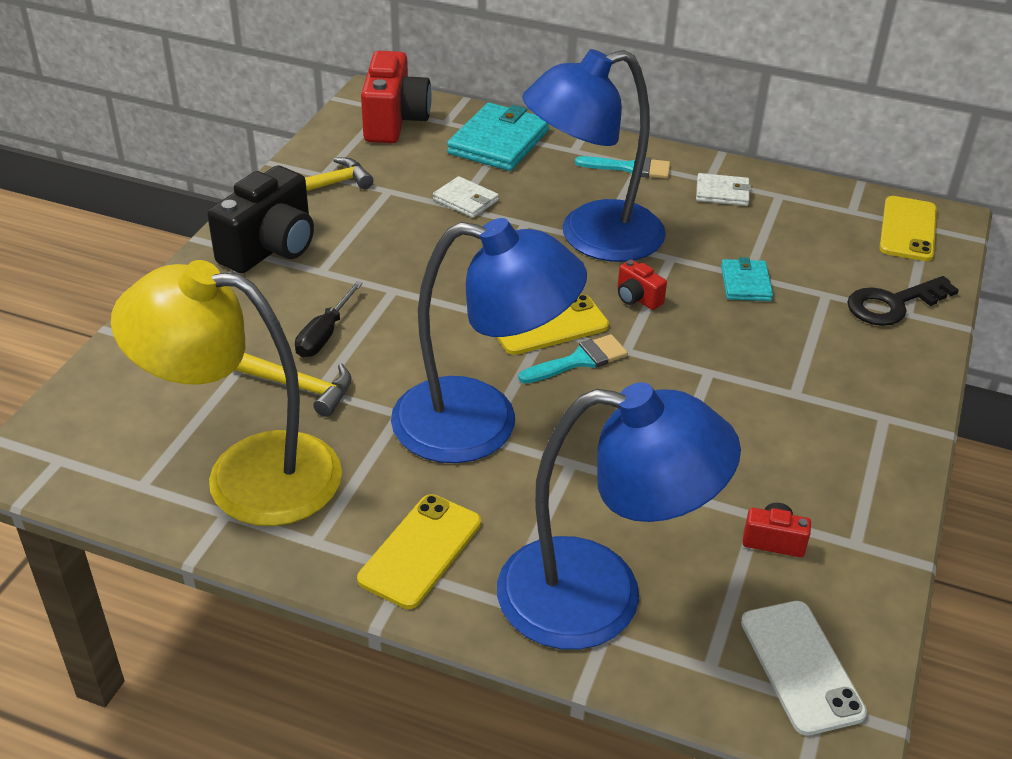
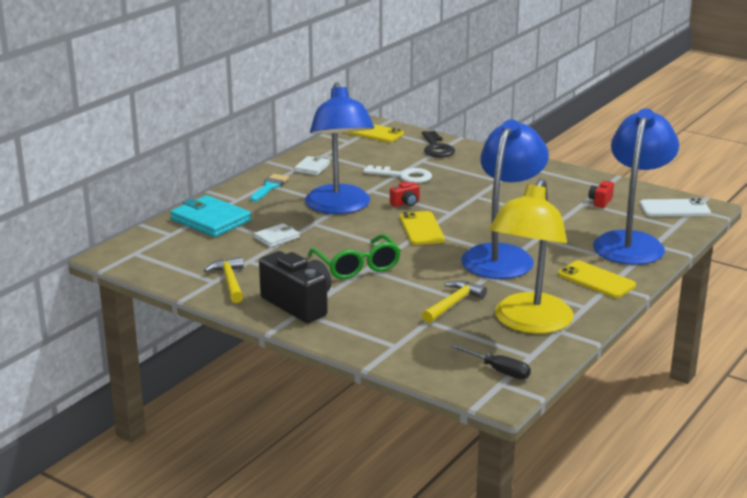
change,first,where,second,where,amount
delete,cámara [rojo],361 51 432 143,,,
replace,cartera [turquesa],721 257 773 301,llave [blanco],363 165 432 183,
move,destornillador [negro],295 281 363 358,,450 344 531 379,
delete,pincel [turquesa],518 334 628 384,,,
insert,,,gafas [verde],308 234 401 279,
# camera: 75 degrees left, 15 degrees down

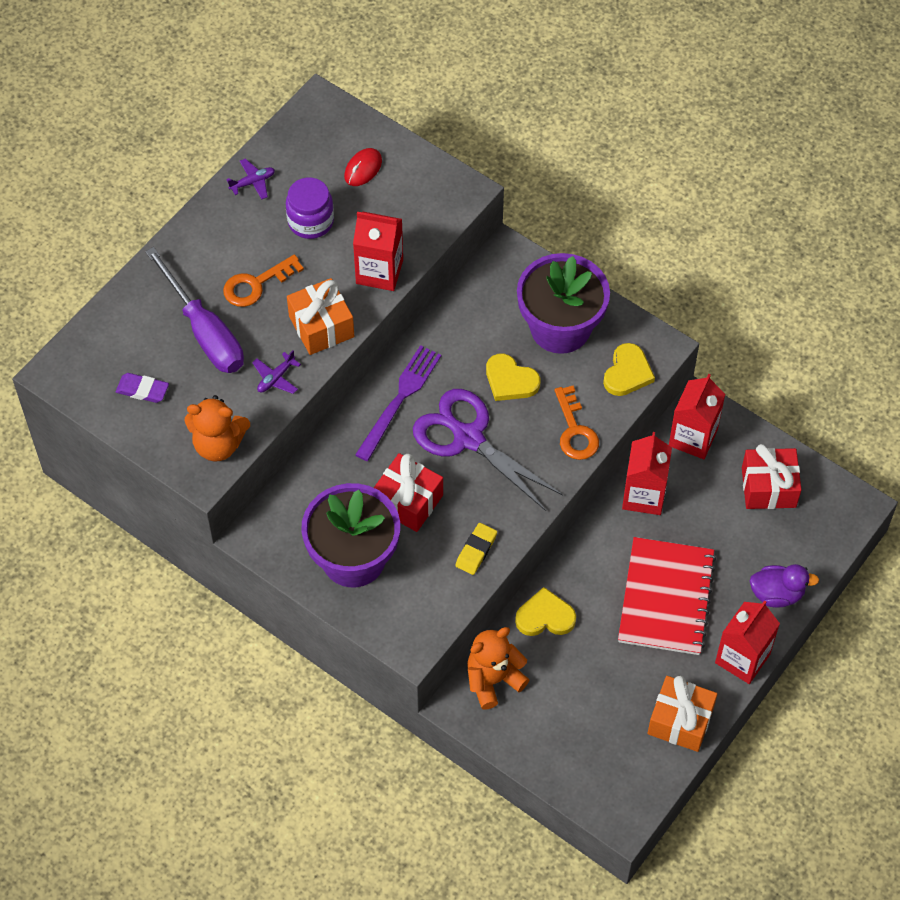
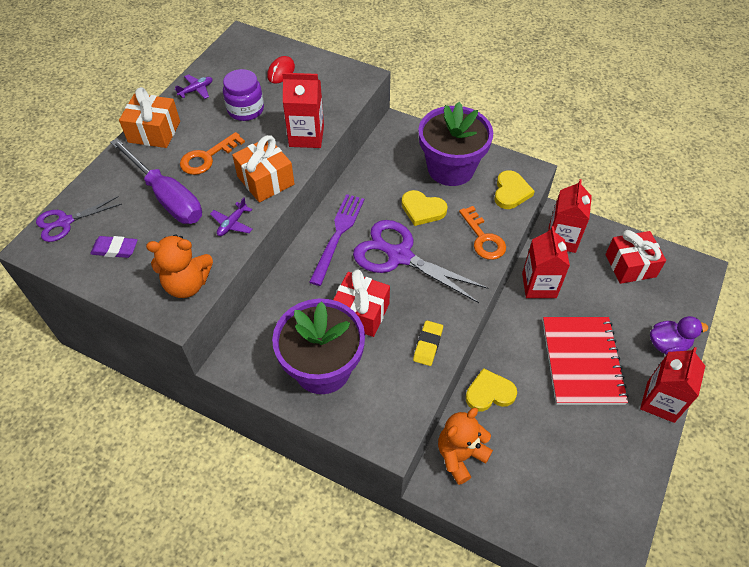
change,first,where,second,where,amount
move,regalo [naranja],648 676 717 752,,119 87 180 148,
insert,,,tijeras [morado],36 196 122 242,
# camera: 10 degrees left, 5 degrees down

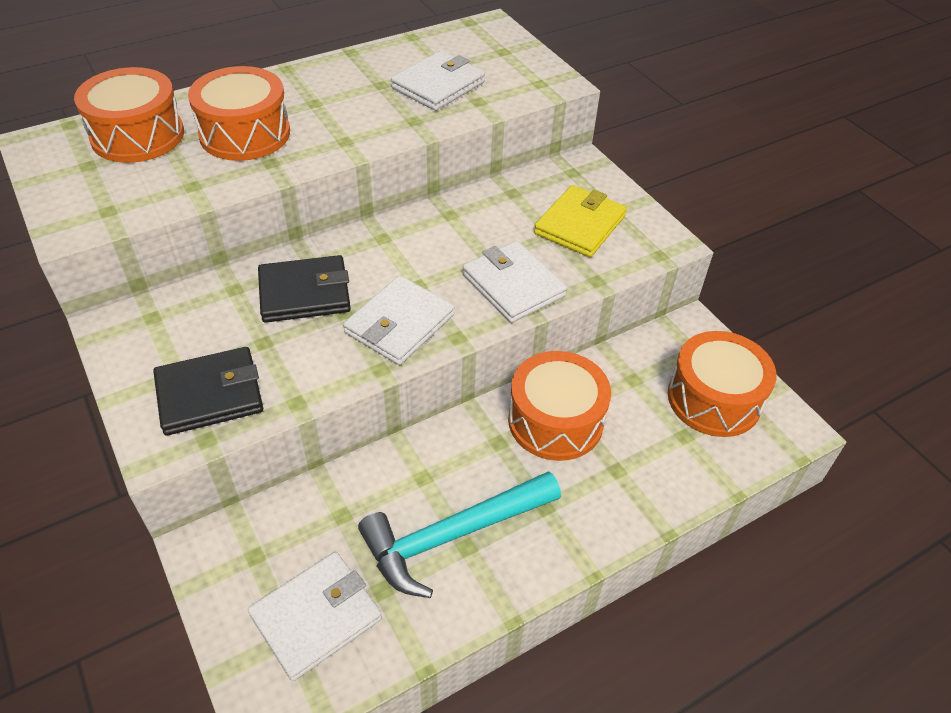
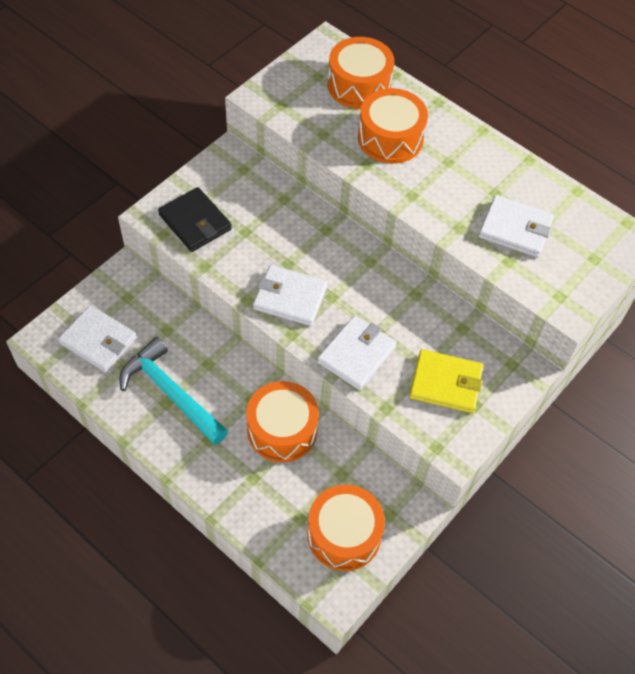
change,first,where,second,where,amount
delete,cartera [negro],258 255 351 323,,,
# camera: 70 degrees right, 10 degrees up

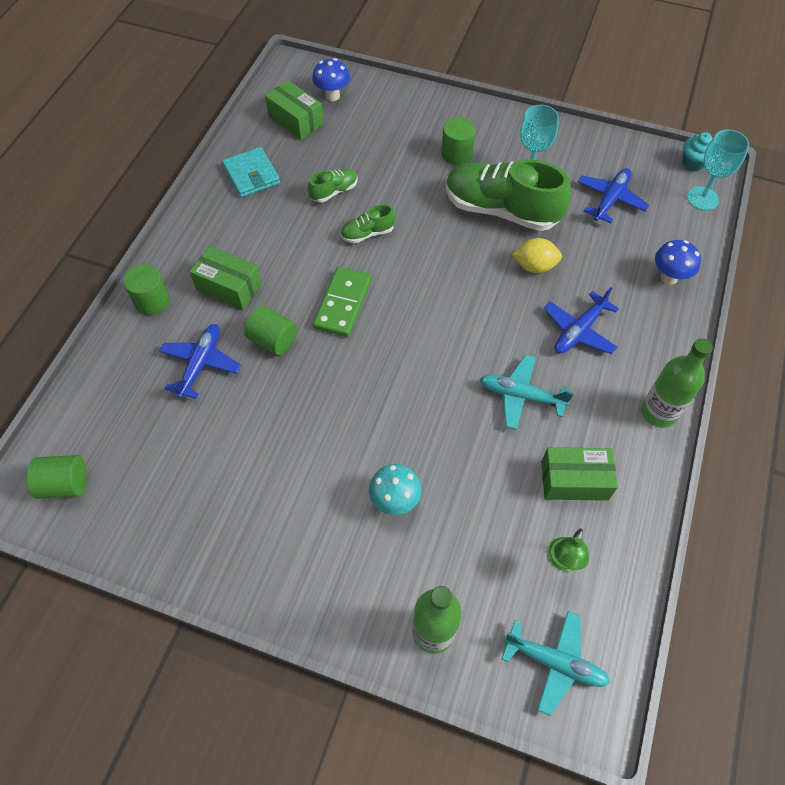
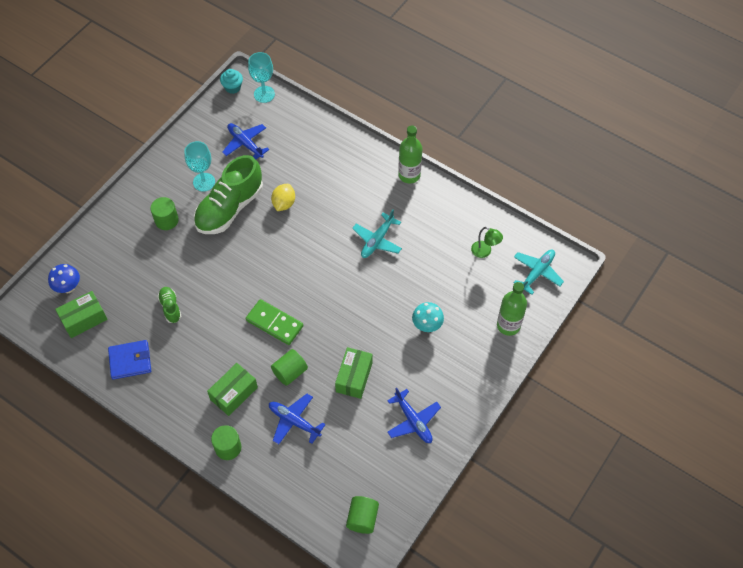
change,first,where,second,where,amount
recolor,cartera [turquesa],222 147 280 197,cartera [azul],108 340 151 380,
delete,zapato [verde],340 204 396 243,,,
delete,seta [azul],655 240 701 285,,,
move,avión [azul],544 287 619 354,,387 387 441 443,
move,caja [verde],541 447 618 501,,335 347 373 399,
# camera: 75 degrees left, 0 degrees up

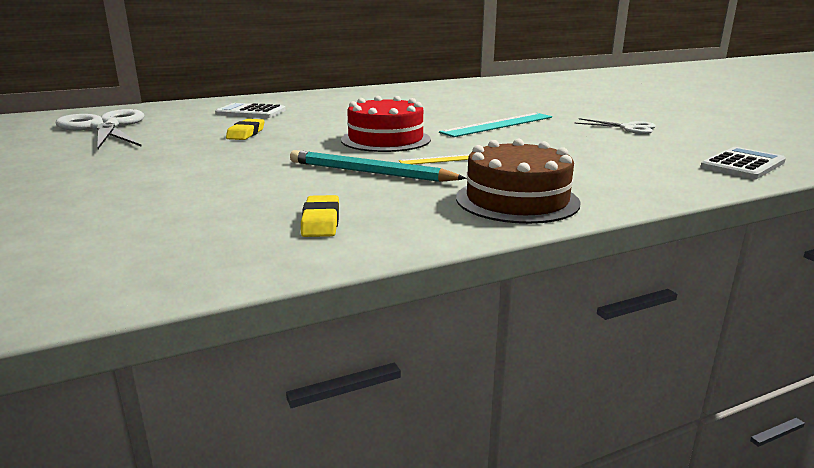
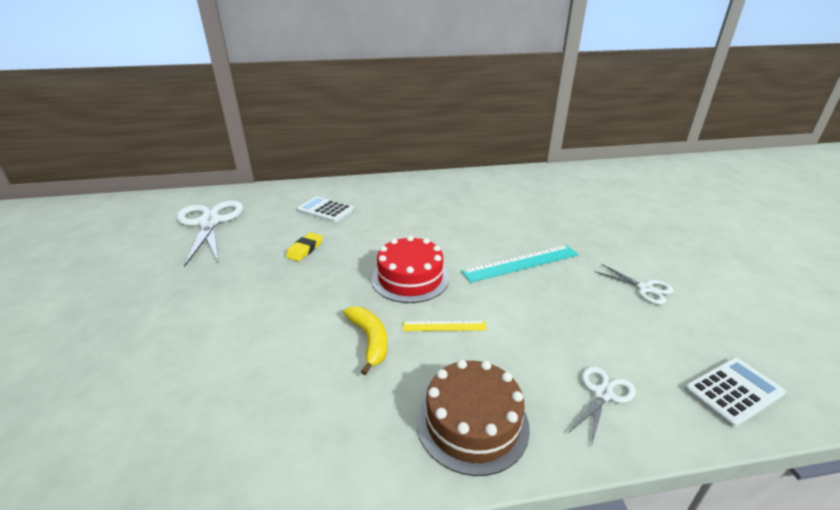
change,first,where,second,where,amount
replace,lápiz [turquesa],290 150 466 182,plátano [amarillo],343 306 388 375,
delete,goma de borrar [amarillo],301 195 339 237,,,
insert,,,tijeras [blanco],568 366 636 444,
# camera: 15 degrees right, 10 degrees up

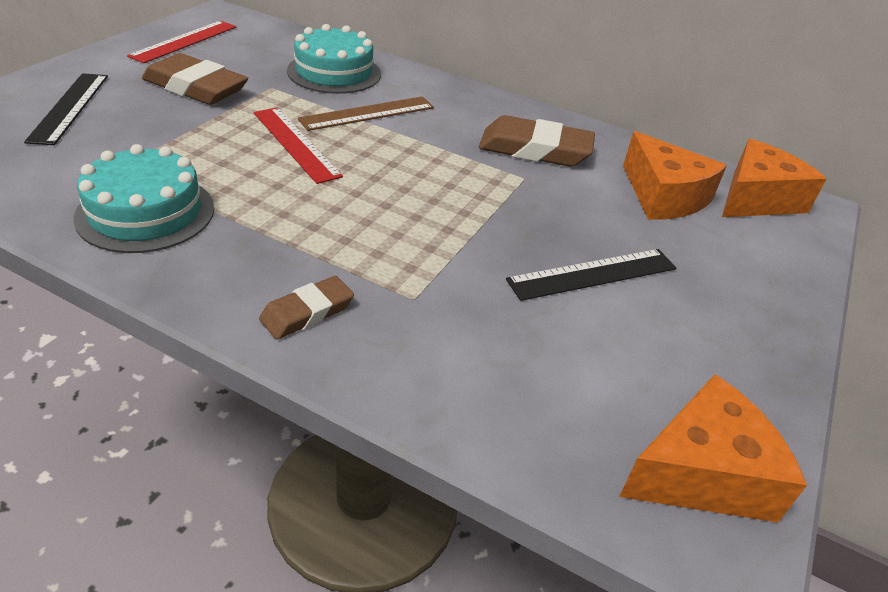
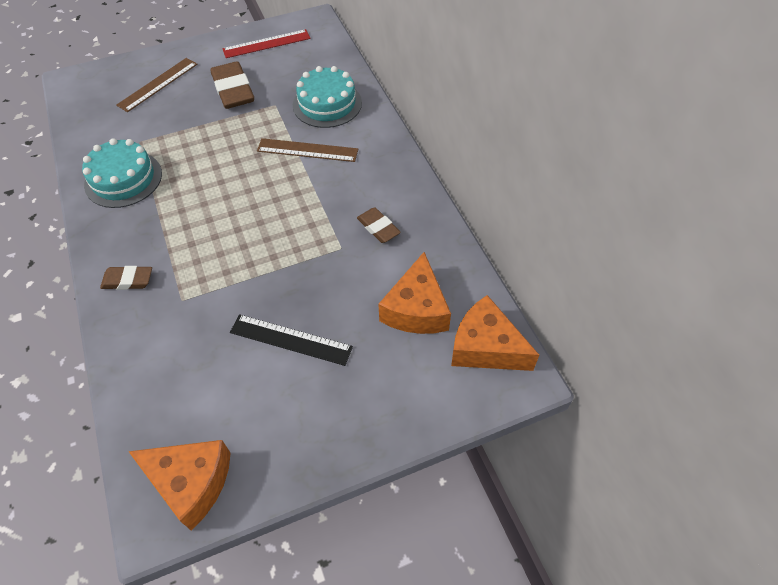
change,first,where,second,where,amount
recolor,regla [negro],24 73 108 145,regla [marrón],116 58 198 112,
delete,regla [rojo],254 107 343 184,,,
resize,goma de borrar [marrón],479 115 595 167,,357 207 401 243,x0.57
rotate,queso [naranja],722 139 826 217,,451 295 539 371,150 degrees counterclockwise
# camera: 45 degrees right, 15 degrees up

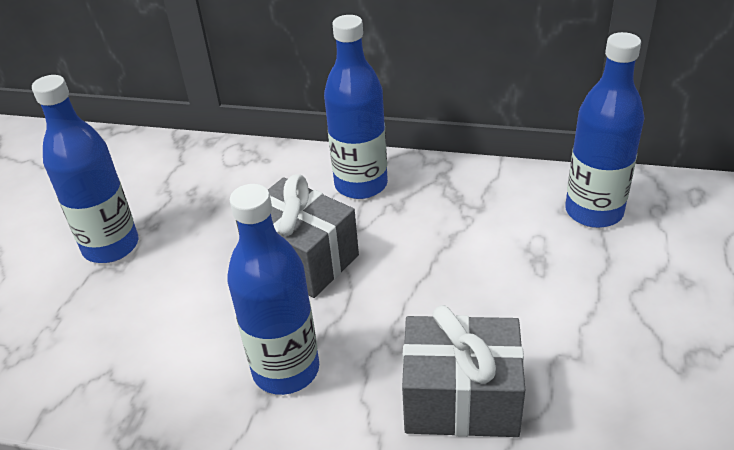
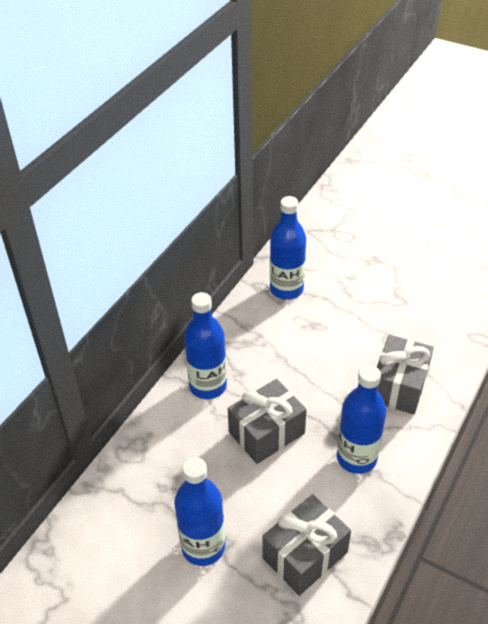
change,first,where,second,where,amount
insert,,,regalo [gris],262 494 351 596,
# camera: 75 degrees left, 5 degrees up

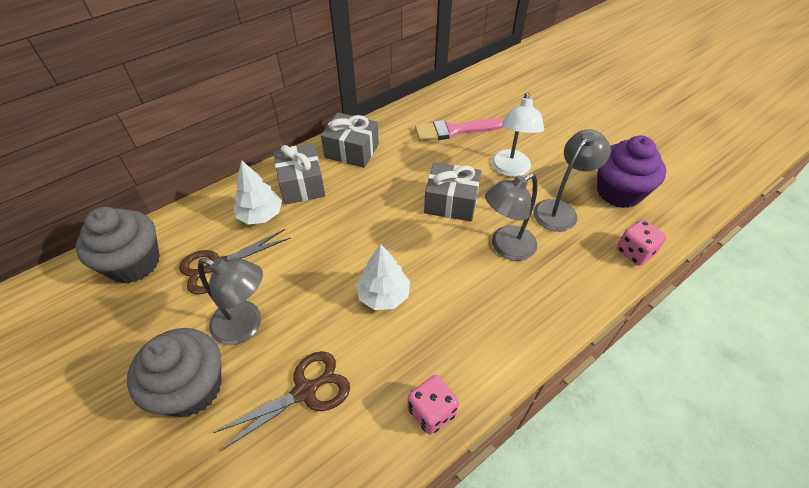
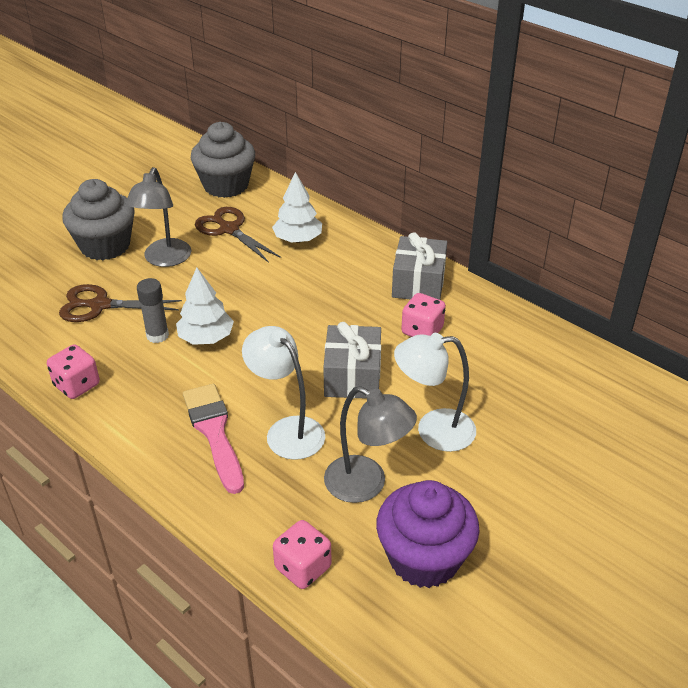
change,first,where,second,where,amount
move,pincel [rosa],415 118 504 142,,183 384 244 494,
delete,regalo [gris],273 143 325 205,,,
recolor,lámpara [gris],485 173 537 261,lámpara [blanco],242 326 325 460,
rotate,tijeras [marrón],214 351 350 451,,59 284 182 322,135 degrees clockwise
insert,,,barra de pegamento [gris],137 278 169 343,
insert,,,dado [rosa],401 293 446 337,
# camera: 80 degrees right, 10 degrees down

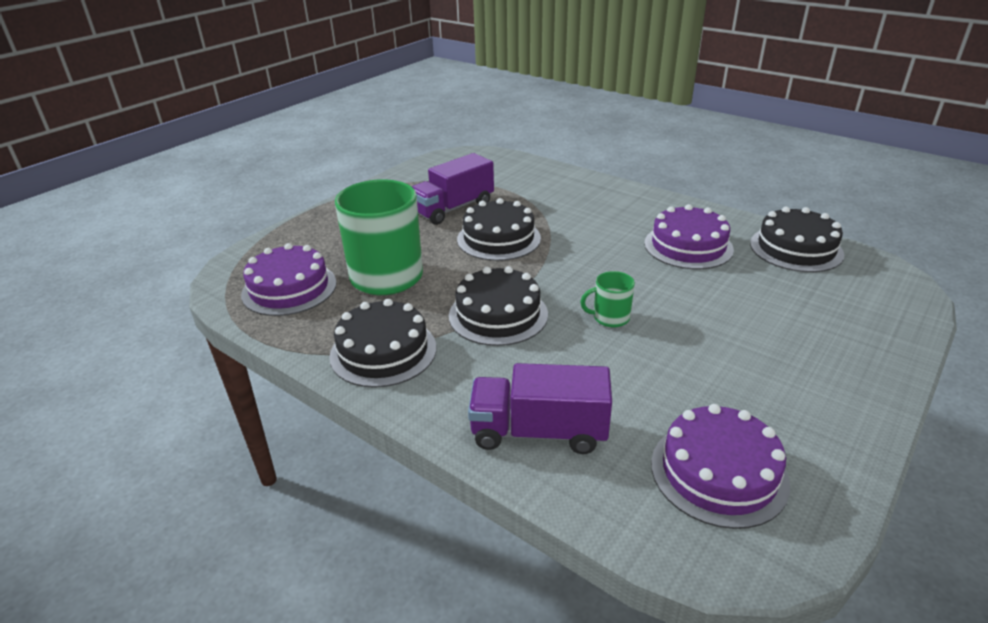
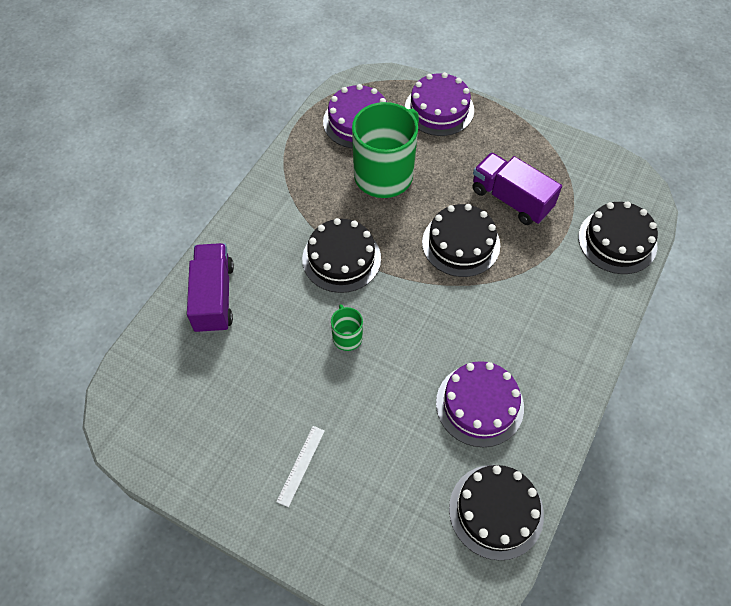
change,first,where,second,where,amount
move,tarta [negro],329 298 436 388,,578 201 658 274,
move,tarta [morado],651 404 790 529,,405 72 474 136,
insert,,,regla [blanco],276 426 325 507,
# camera: 80 degrees right, 25 degrees up

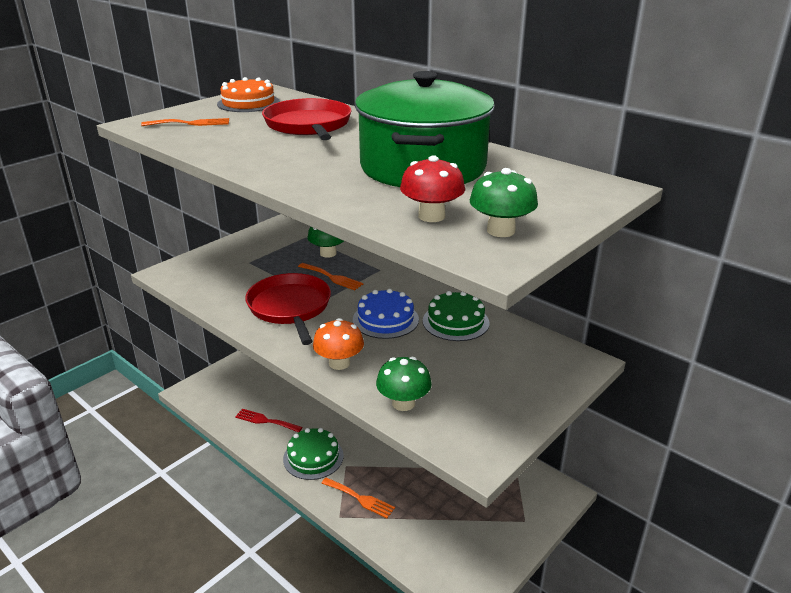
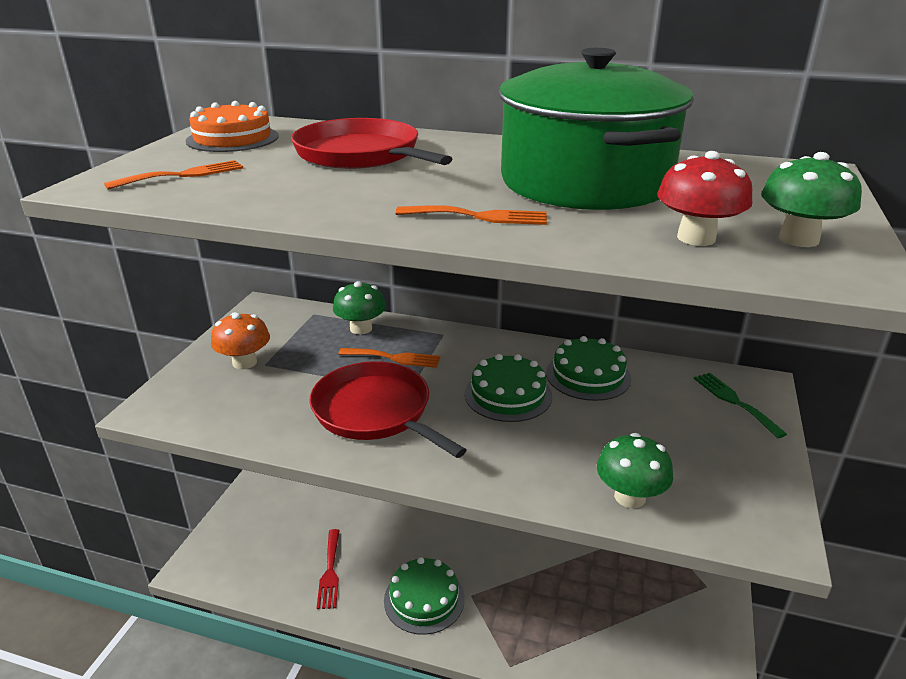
change,first,where,second,where,amount
recolor,tarta [azul],353 289 419 339,tarta [verde],464 354 552 422,
move,seta [naranja],313 318 364 370,,211 312 270 369,
rotate,tenedor [rojo],235 409 302 432,,317 529 340 609,90 degrees counterclockwise
move,tenedor [naranja],321 478 395 518,,396 205 547 225,
insert,,,tenedor [verde],694 373 787 438,
# camera: 25 degrees left, 0 degrees up

